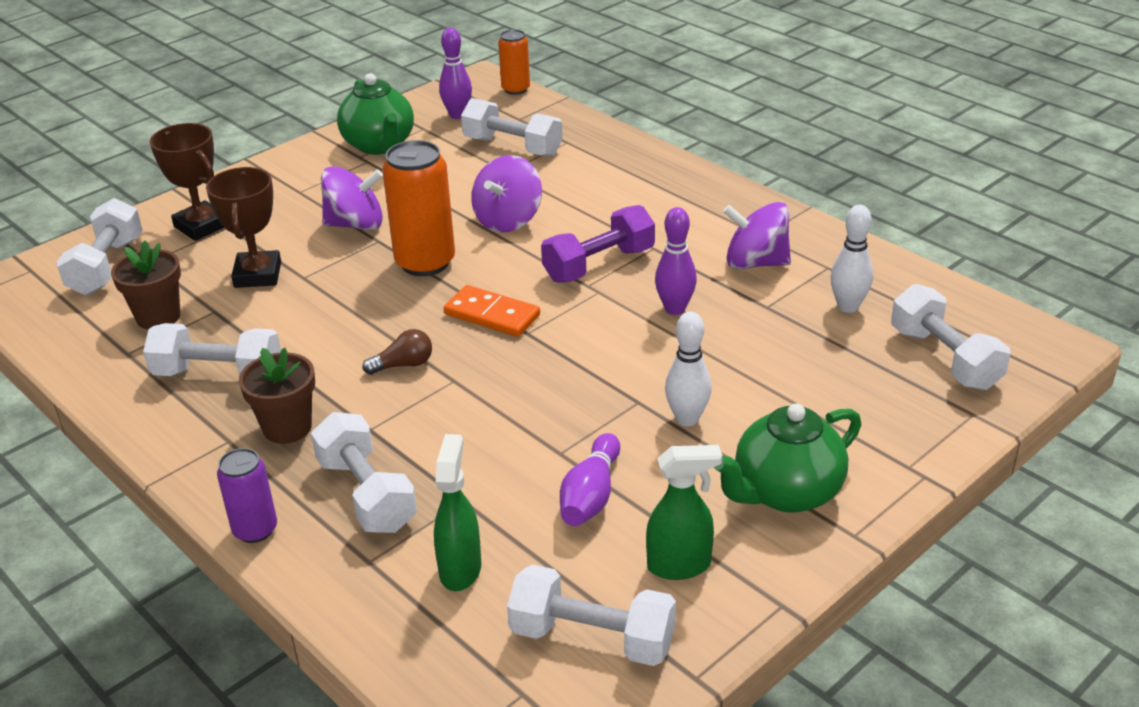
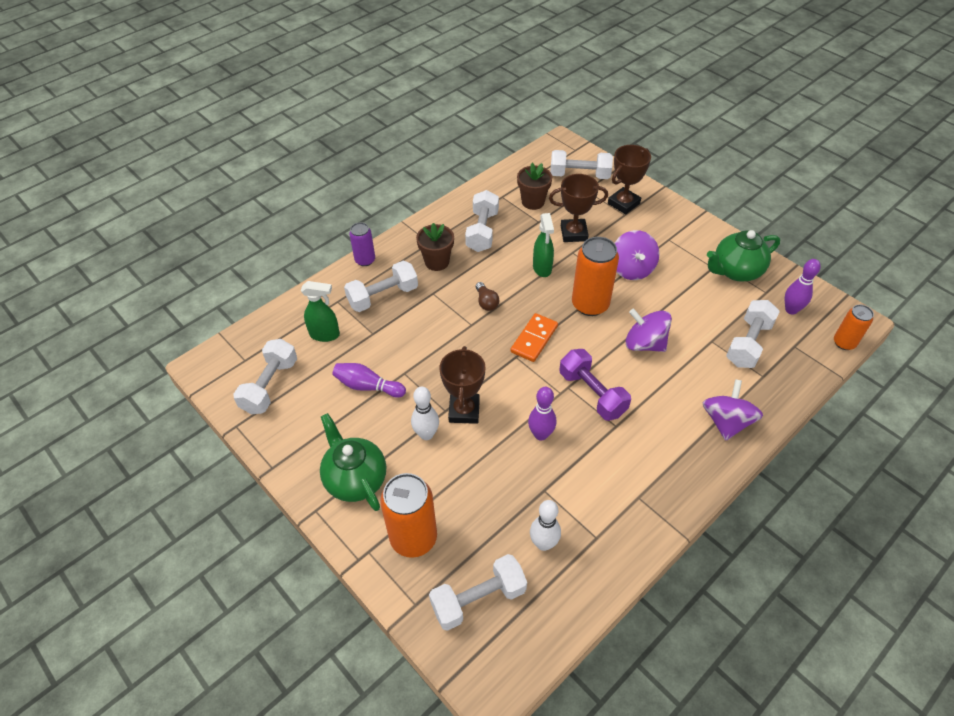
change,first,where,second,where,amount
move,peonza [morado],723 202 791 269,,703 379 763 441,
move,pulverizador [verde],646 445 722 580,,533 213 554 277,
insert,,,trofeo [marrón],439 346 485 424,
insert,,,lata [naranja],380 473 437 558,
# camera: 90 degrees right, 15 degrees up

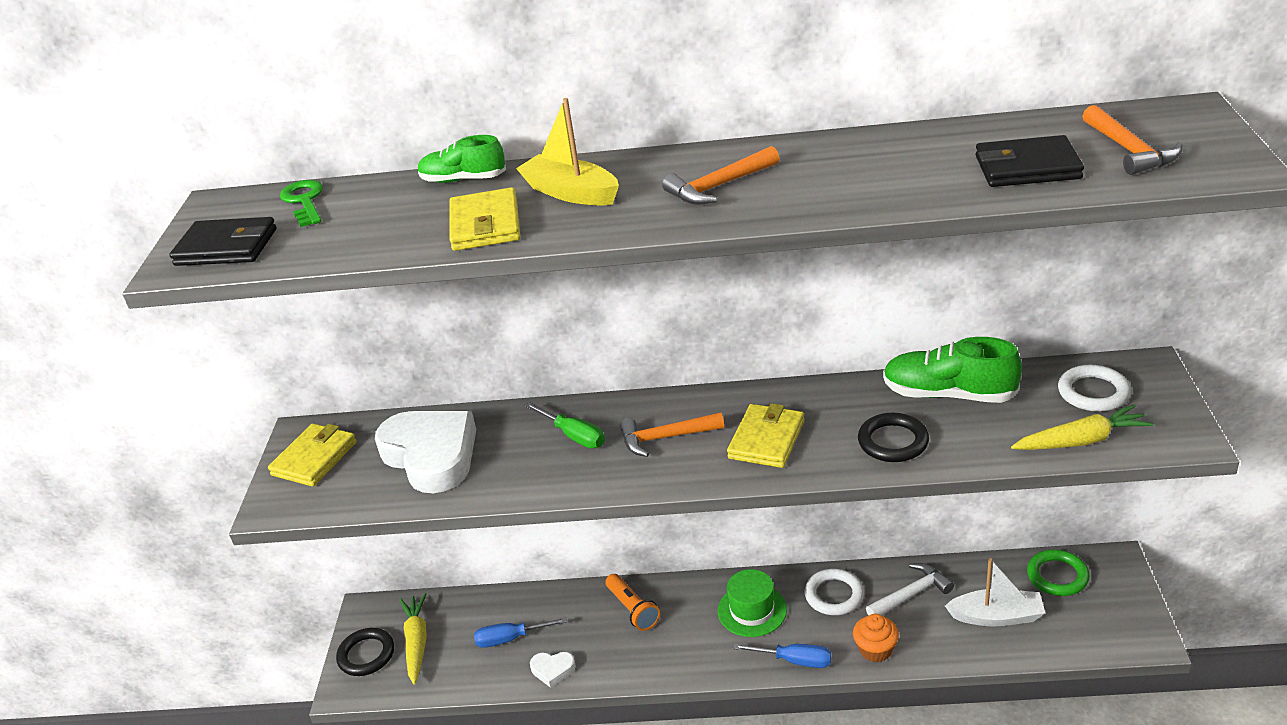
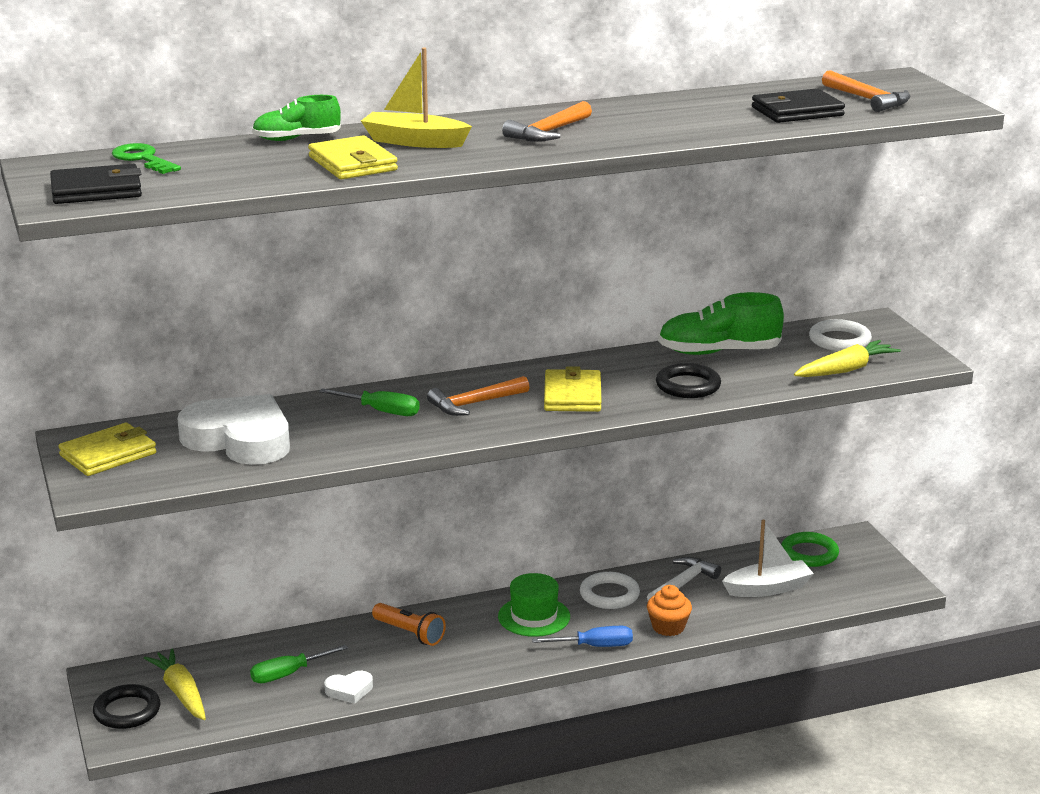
change,first,where,second,where,amount
rotate,cartera [amarillo],268 423 357 487,,58 423 156 476,45 degrees clockwise
recolor,destornillador [azul],474 617 567 648,destornillador [verde],250 645 348 683,
# camera: 25 degrees left, 10 degrees down

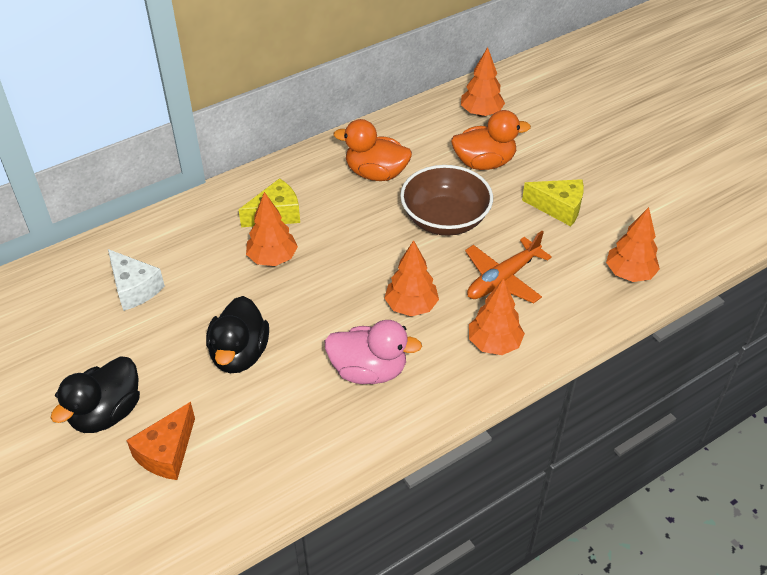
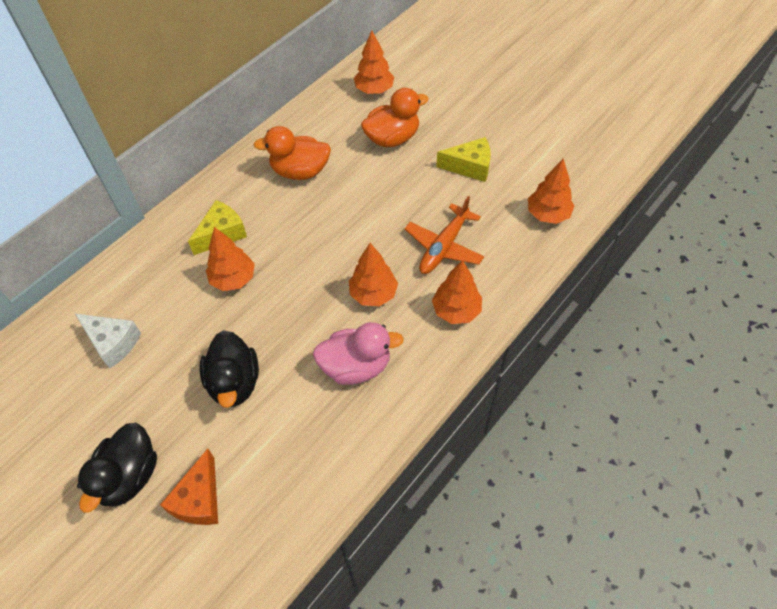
change,first,where,second,where,amount
delete,cuenco [marrón],400 165 493 236,,,
# camera: 15 degrees left, 10 degrees up

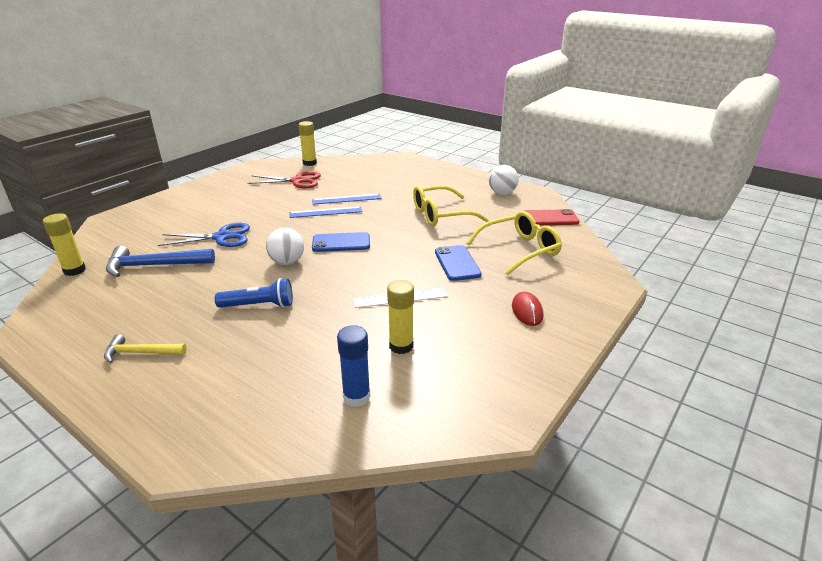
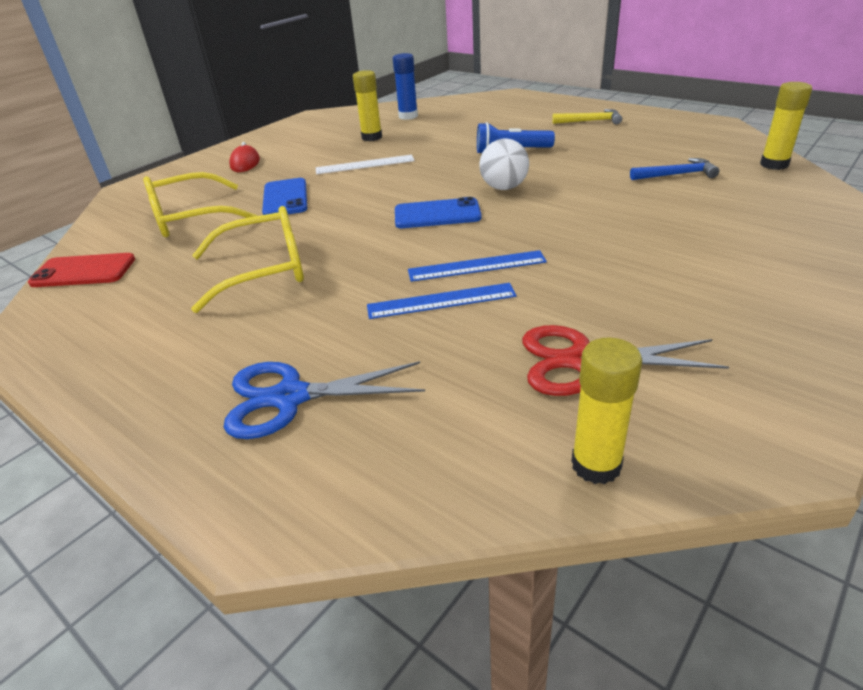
change,first,where,second,where,amount
delete,pelota [blanco],489 165 519 195,,,
move,tijeras [azul],158 223 250 247,,223 361 425 439,
resize,martillo [azul],106 246 215 277,,630 158 719 180,x0.61
# camera: 175 degrees left, 5 degrees up

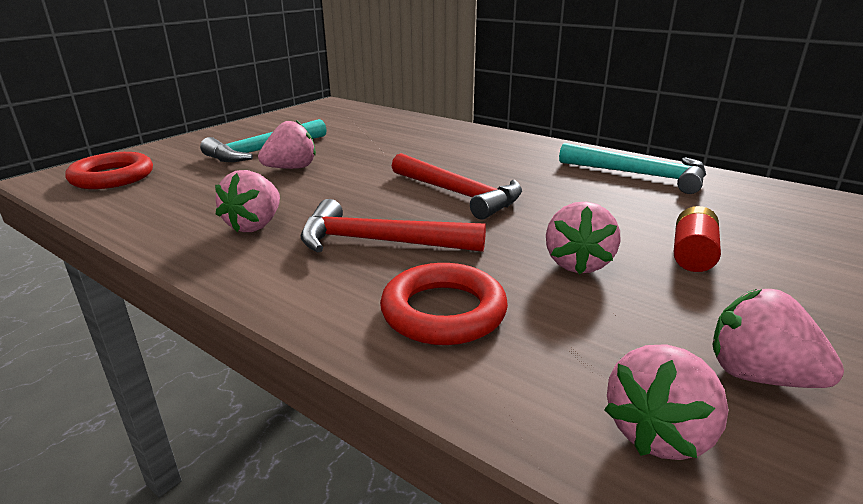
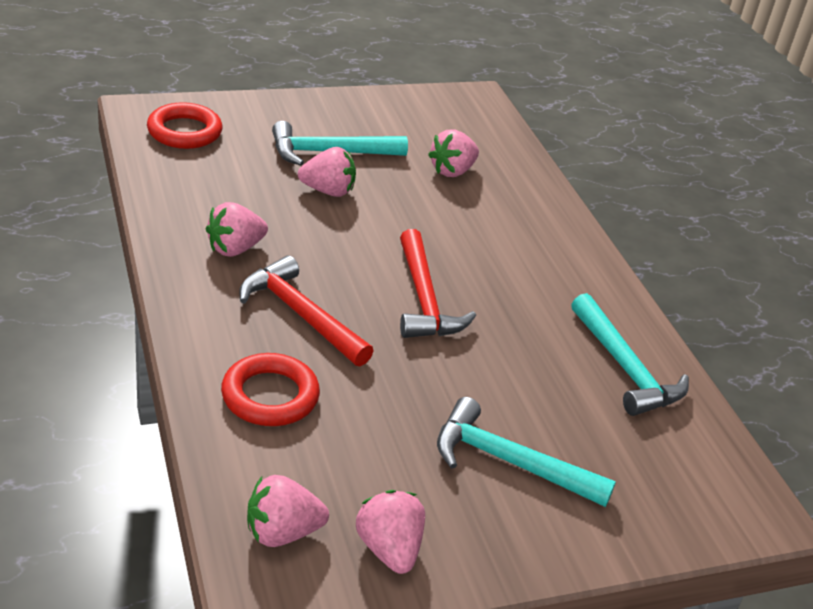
change,first,where,second,where,amount
move,fresa [rosa],546 202 621 274,,428 130 479 177,
replace,pila [rojo],674 206 721 272,martillo [turquesa],437 397 616 507,
# camera: 30 degrees right, 10 degrees up

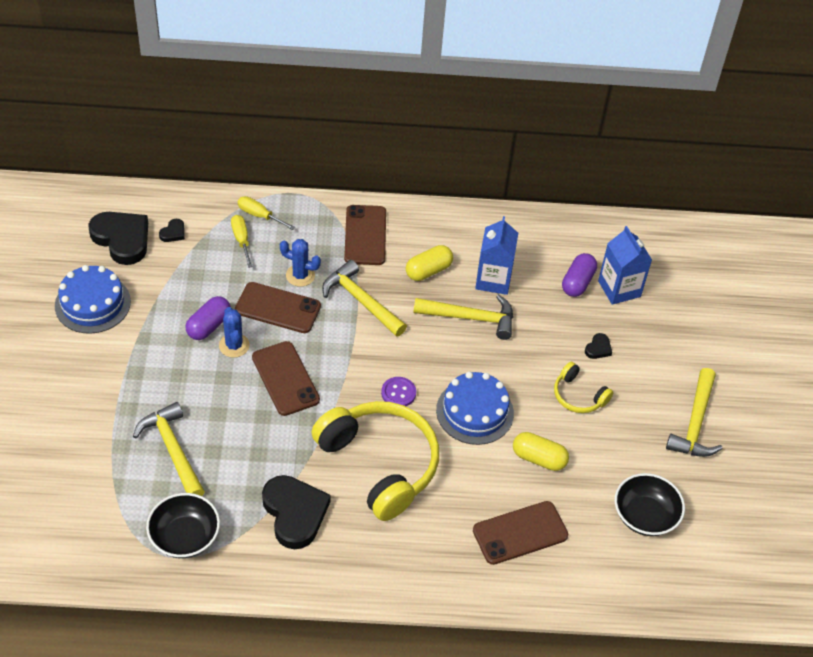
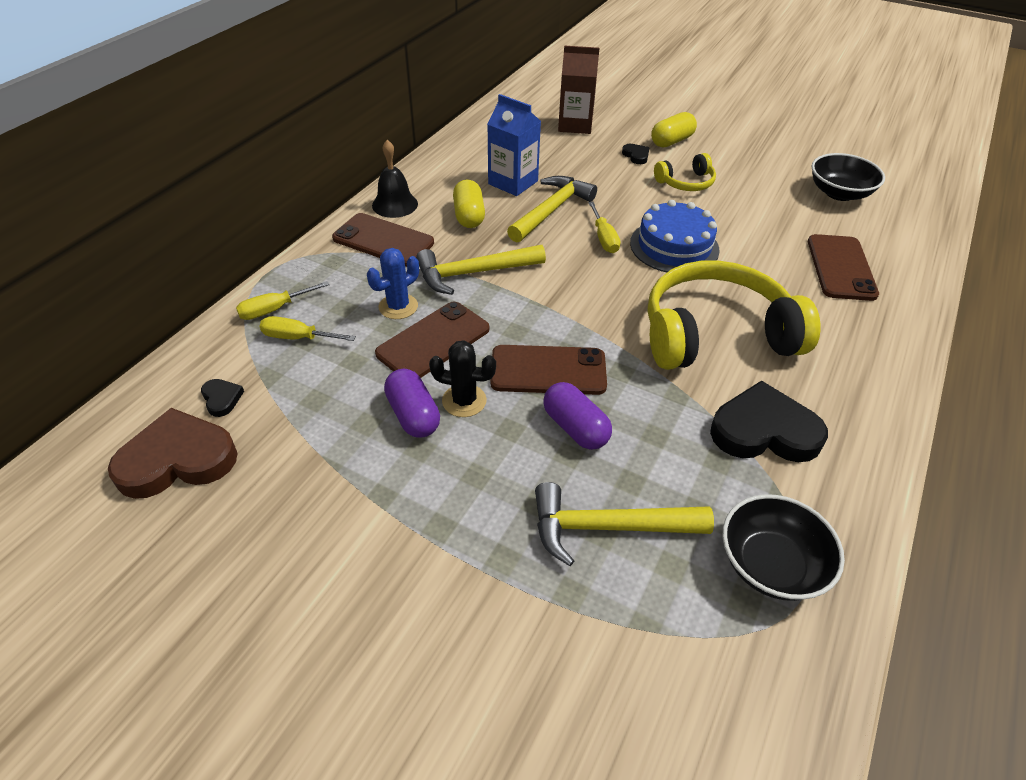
change,first,where,second,where,amount
recolor,corazón [negro],88 212 148 265,corazón [marrón],108 408 237 499,
recolor,cartón de leche [azul],598 226 652 305,cartón de leche [marrón],558 46 599 134,
move,cápsula [morado],562 253 597 297,,543 382 612 450,
delete,tarta [azul],55 265 131 334,,,
recolor,cactus [azul],219 307 250 358,cactus [negro],429 340 496 417,
delete,martillo [amarillo],666 368 722 457,,,
delete,botón [morado],381 377 416 406,,,
move,cápsula [amarillo],513 432 569 471,,651 112 697 148,
insert,,,campana [negro],372 140 418 218,
insert,,,destornillador [amarillo],588 202 620 253,
# camera: 60 degrees left, 5 degrees down

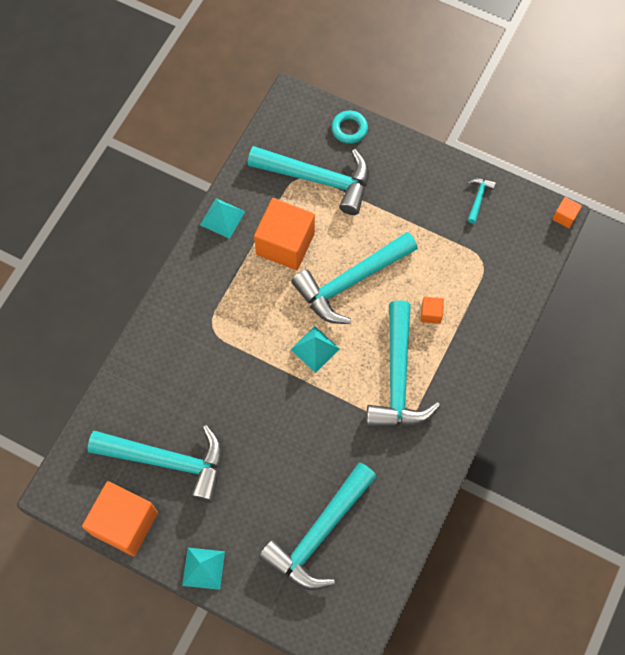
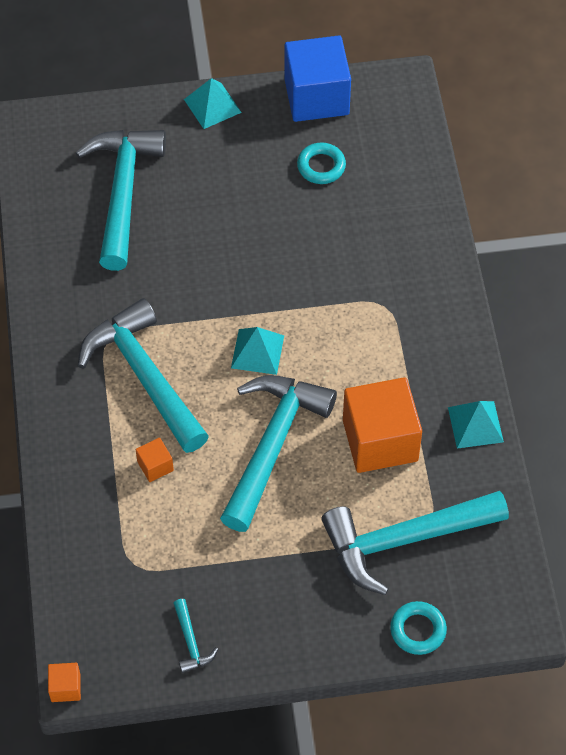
change,first,where,second,where,amount
replace,martillo [turquesa],87 425 223 502,anillo [turquesa],297 143 346 184,
recolor,cubo [naranja],82 481 158 556,cubo [azul],284 36 351 122,
# camera: 145 degrees right, 10 degrees down

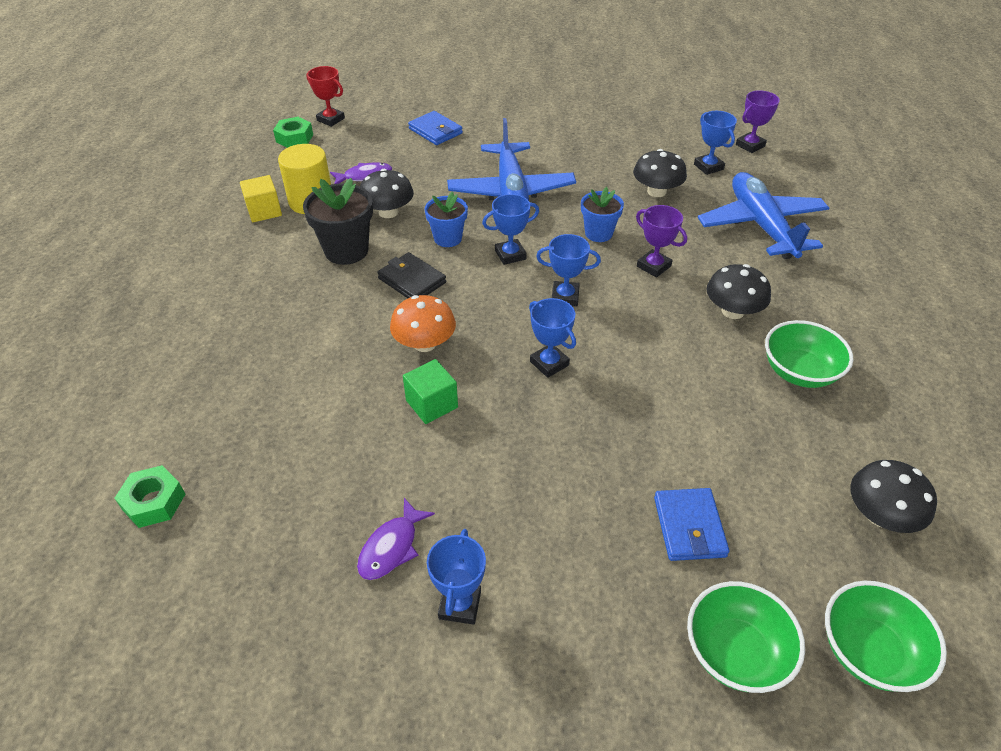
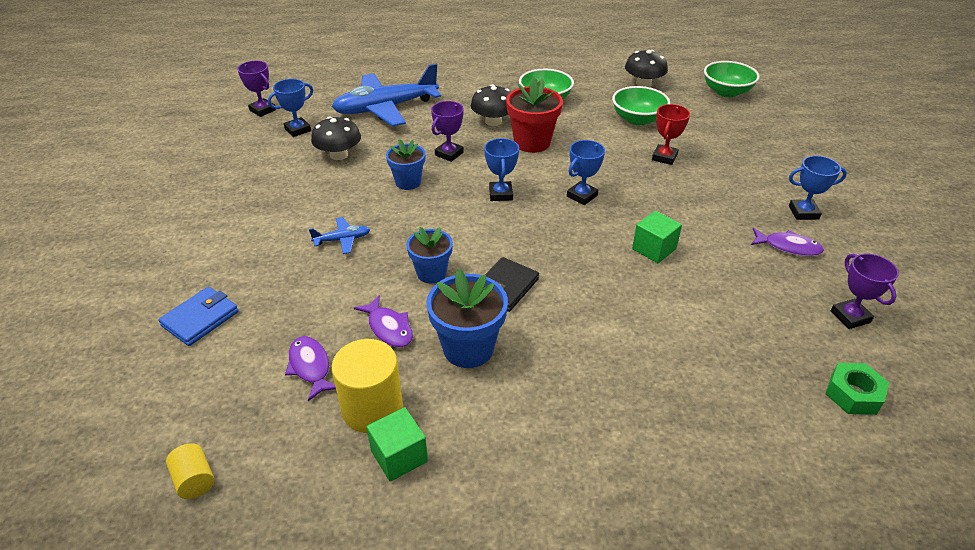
change,first,where,second,where,amount
move,trofeo [rojo],306 66 345 127,,652 104 690 165,
replace,tuerca [verde],273 117 313 148,cilindro [amarillo],166 443 214 499,
resize,avión [azul],447 118 576 200,,309 217 370 254,x0.42
replace,seta [negro],360 169 414 218,pez [morado],354 295 413 348,
recolor,cubo [amarillo],240 175 282 222,cubo [verde],366 407 428 482,
recolor,maceta [negro],303 178 373 265,maceta [azul],426 269 508 368,
delete,trofeo [azul],482 194 539 265,,,
delete,seta [naranja],390 295 456 352,,,
delete,cartera [azul],654 488 729 561,,,
move,cuenco [verde],687 581 805 693,,612 86 670 125,
insert,,,maceta [rojo],506 77 563 153,
insert,,,trofeo [morado],831 253 899 329,
# camera: 100 degrees left, 5 degrees down

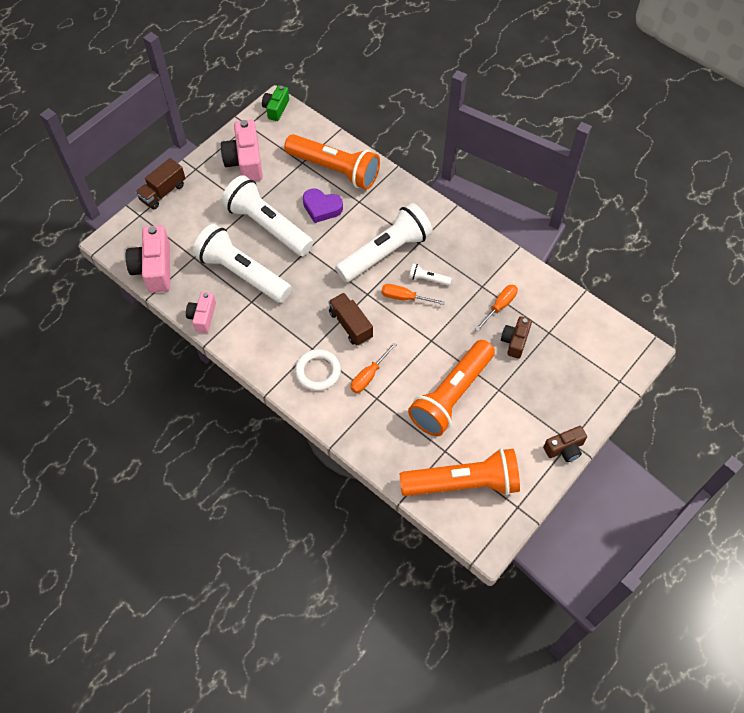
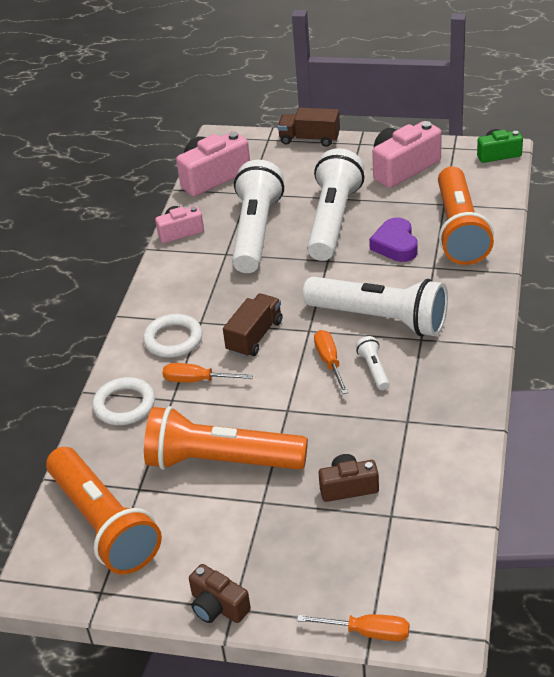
change,first,where,second,where,amount
move,destornillador [naranja],475 285 518 331,,297 614 409 641,
insert,,,anillo [blanco],92 377 155 425,
# camera: 65 degrees right, 20 degrees down

